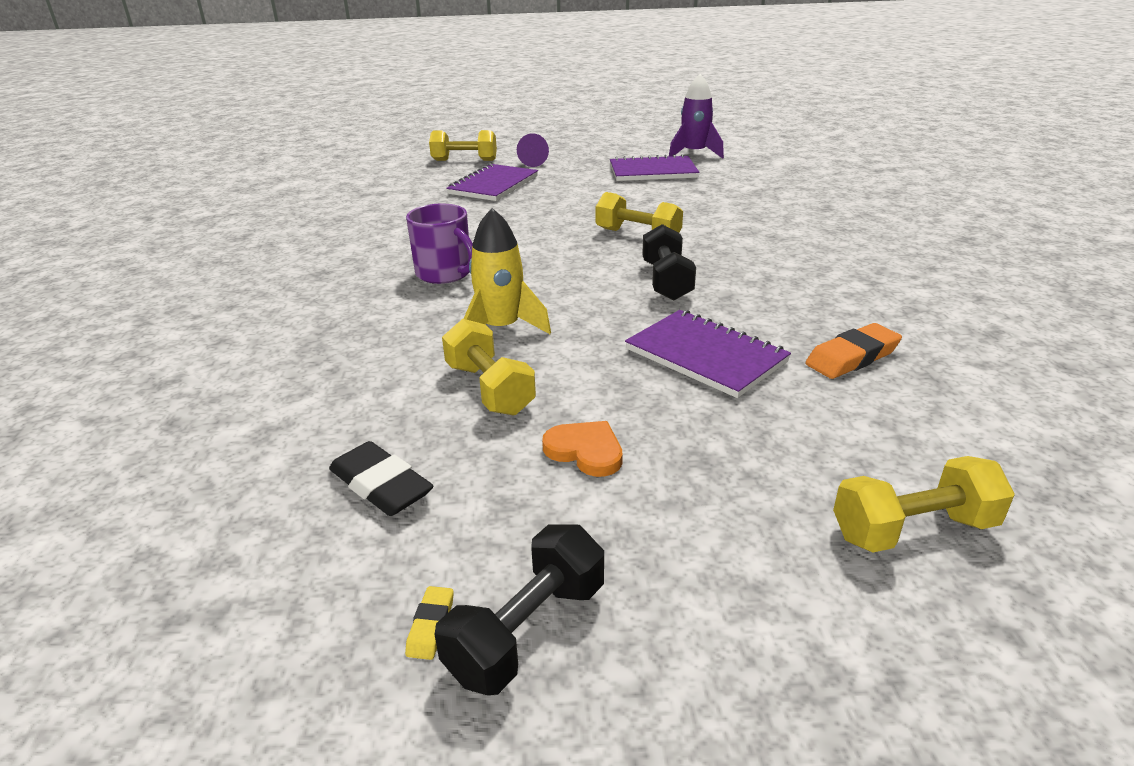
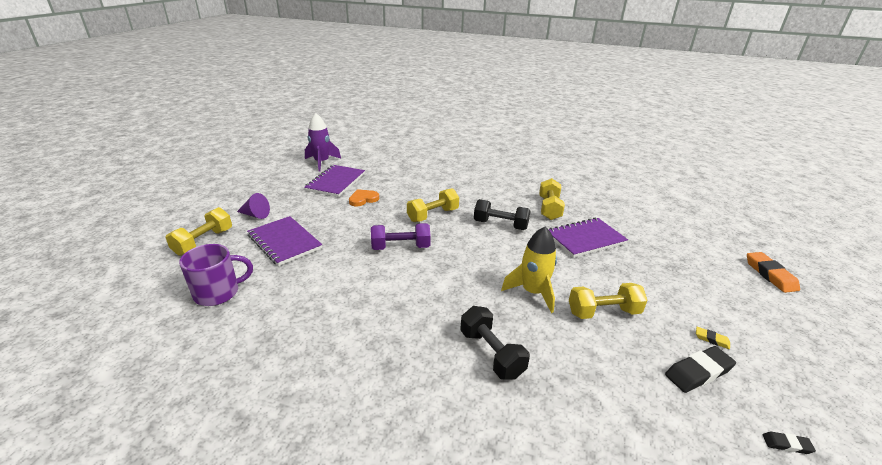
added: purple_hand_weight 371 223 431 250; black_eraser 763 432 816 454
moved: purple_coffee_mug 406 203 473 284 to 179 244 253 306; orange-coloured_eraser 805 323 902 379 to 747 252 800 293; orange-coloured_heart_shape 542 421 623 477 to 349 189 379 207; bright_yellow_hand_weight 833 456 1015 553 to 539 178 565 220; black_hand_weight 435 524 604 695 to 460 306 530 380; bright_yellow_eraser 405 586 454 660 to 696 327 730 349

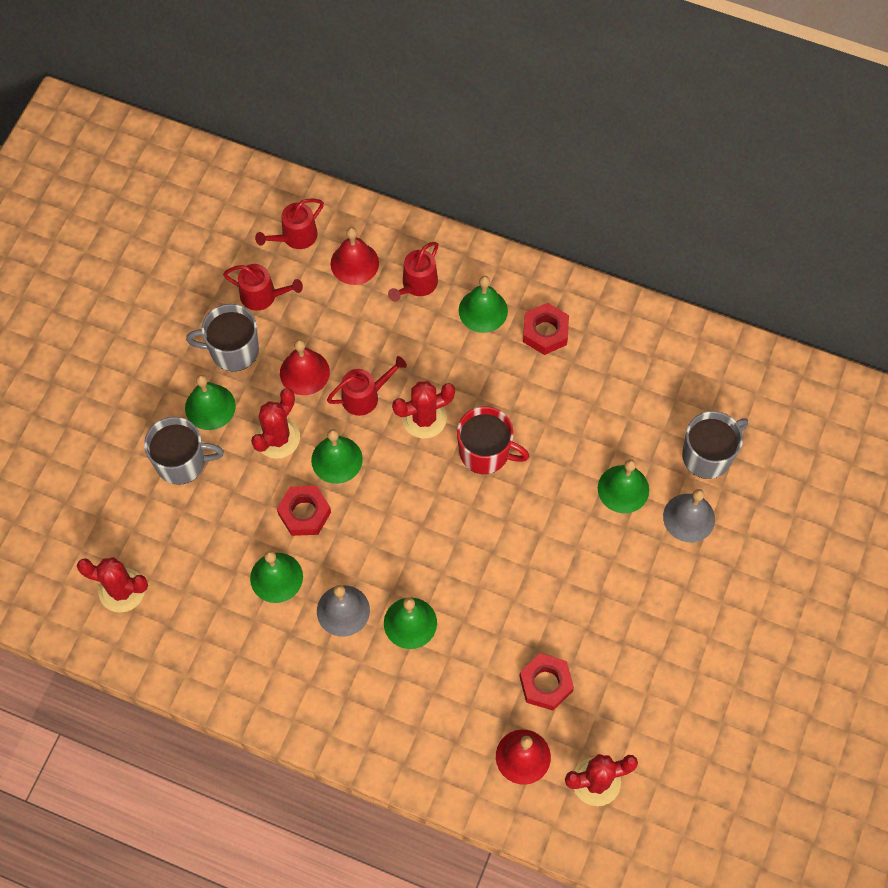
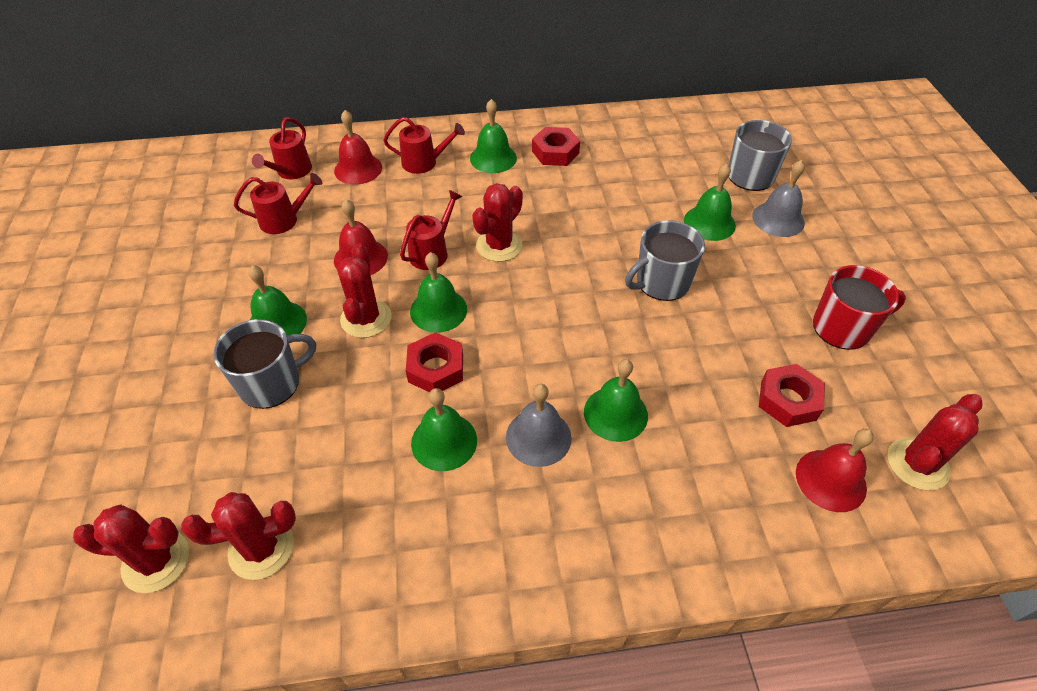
added: scarlet_cactus 73 504 189 593
moved: grey_coffee_mug 186 304 259 372 to 625 220 705 301; scarlet_coffee_mug 457 406 529 474 to 813 265 906 350
turned: scarlet_watering_pot 388 242 439 302 = 383 117 465 174 90 degrees counterclockwise

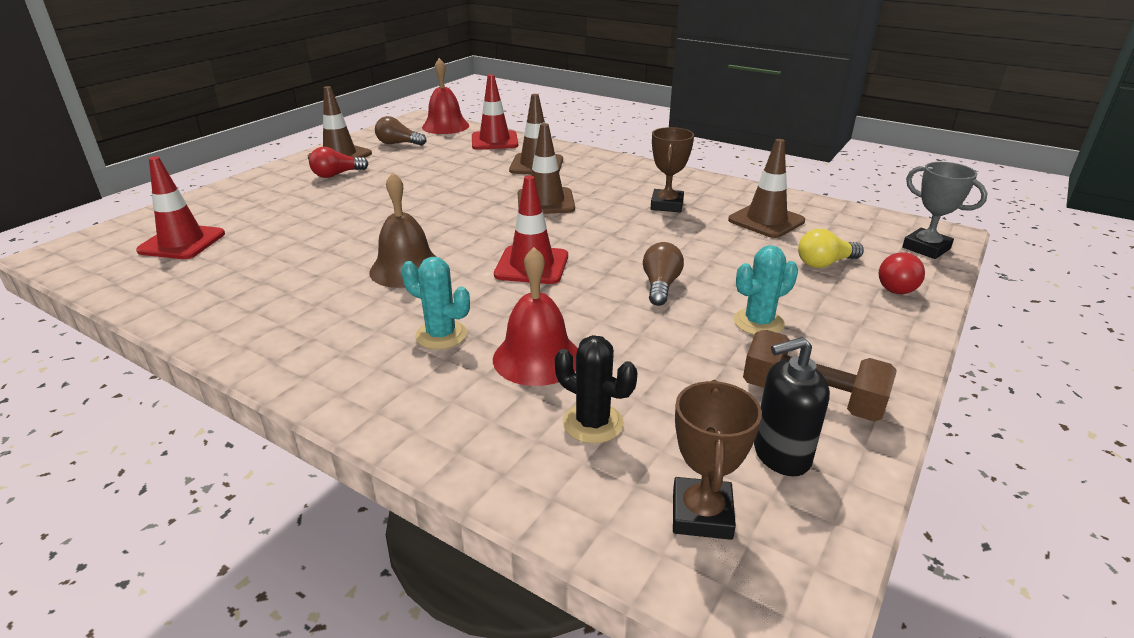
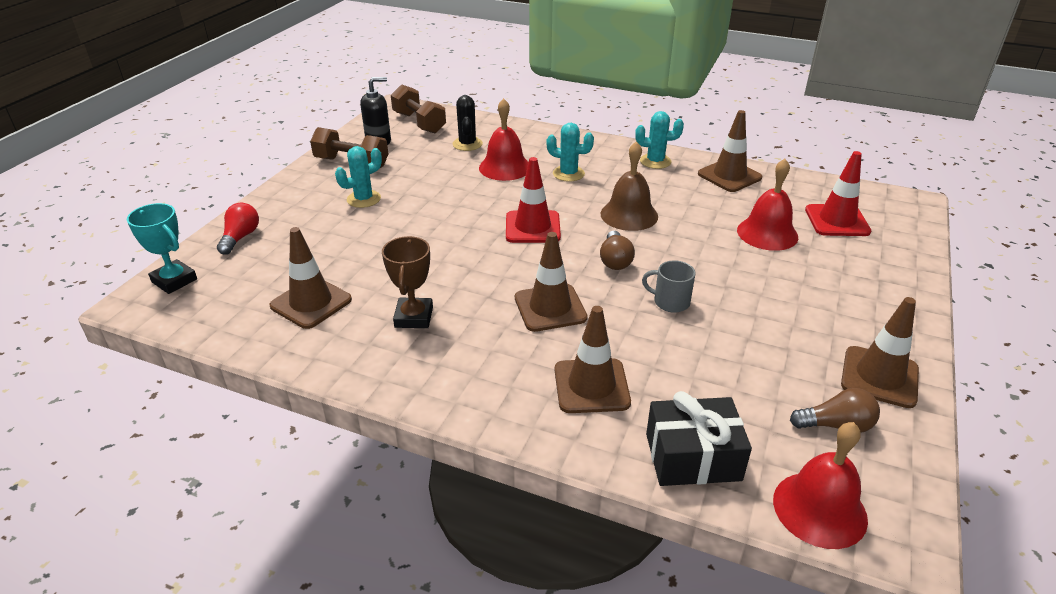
removed: scarlet_bulb 309 147 368 178; bright_yellow_bulb 798 229 864 268
added: dark_brown_safety_cone 698 110 762 192; teal_cactus 635 111 684 169; scarlet_bell 737 159 798 251; grey_coffee_mug 642 260 696 313
moved: dark_brown_bulb 643 242 684 306 to 600 231 635 270
replaced: scarlet_safety_cone 472 74 518 150 to black_wrapped_gift 646 391 752 486; dark_brown_trophy 673 380 762 540 to dark_brown_hand_weight 391 84 446 133
recoloured: grey_trophy 902 162 988 259 to teal_trophy 127 203 197 294
turned: black_cactus 555 335 637 444 = 453 95 483 151 60 degrees clockwise

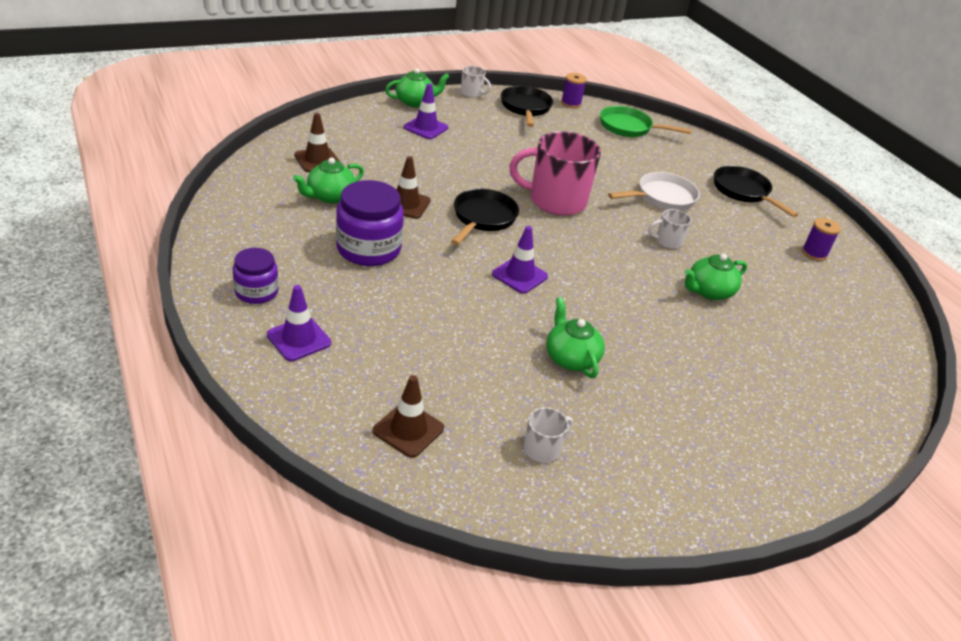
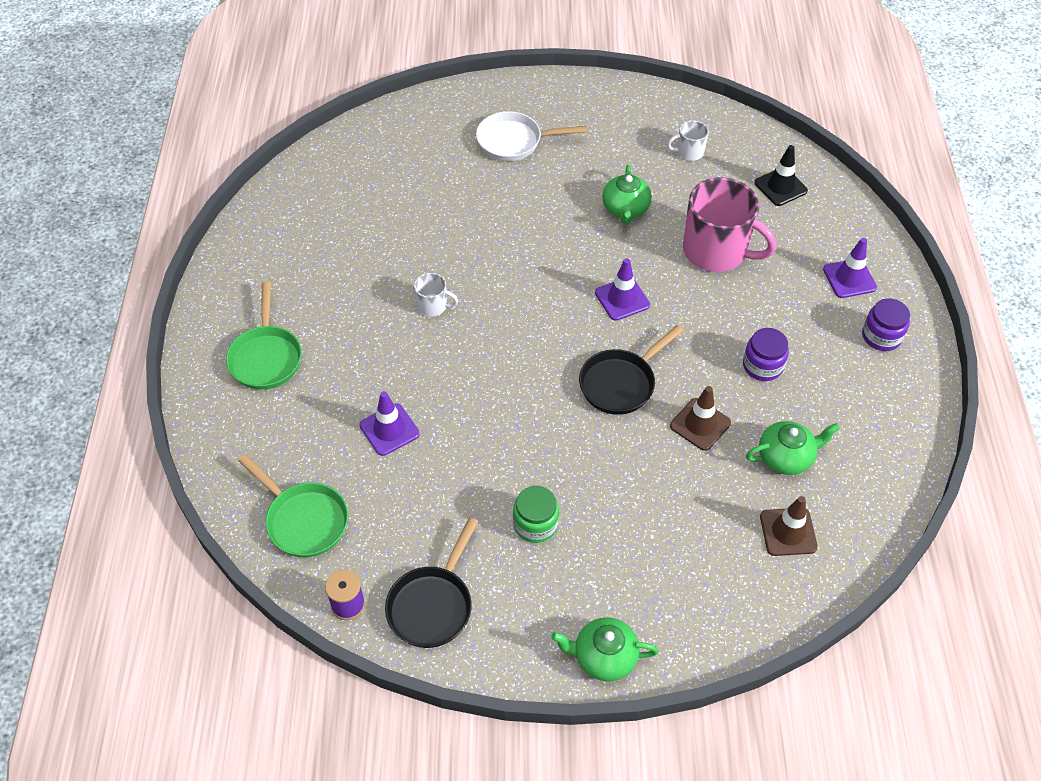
removed: snow-white_coffee_mug 461 66 491 98; purple_reel_of_thread 802 218 841 261; green_china_teapot 684 253 747 300
added: green_jar 513 486 559 543
moved: purple_safety_cone 404 83 448 139 to 359 391 420 456; rosy_coffee_mug 509 131 601 216 to 683 177 777 272; snow-white_pan 608 172 700 210 to 476 111 587 161
recoloured: black_pan 714 166 799 217 to green_pan 226 282 302 390; dark_brown_safety_cone 373 375 444 458 to black_safety_cone 755 145 808 206
resized: purple_jar 336 180 404 266 = 743 328 789 381 x0.60

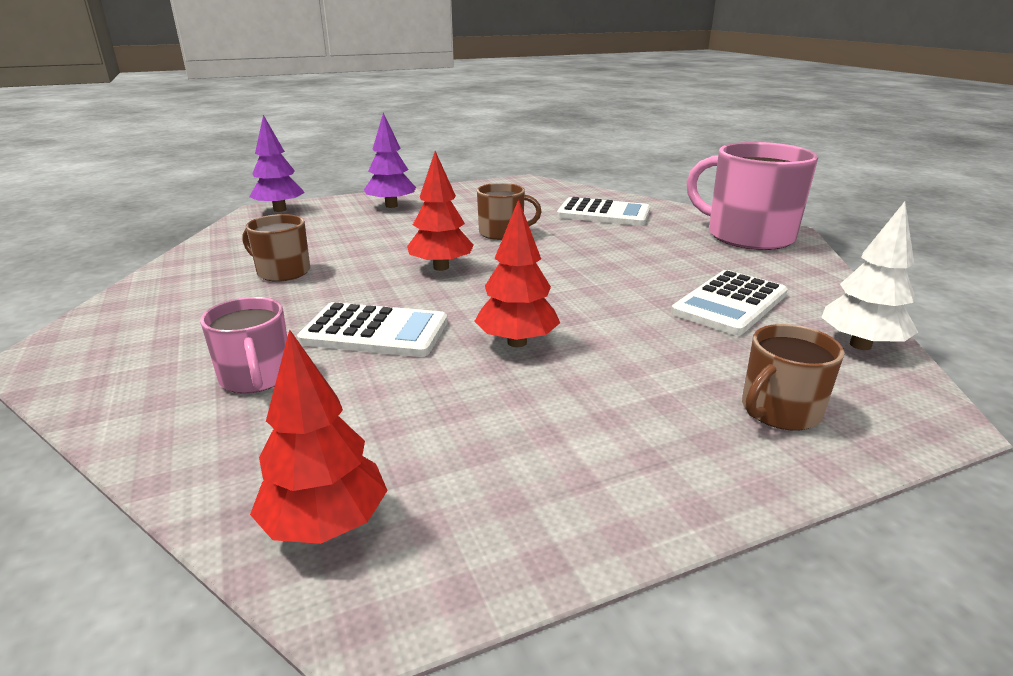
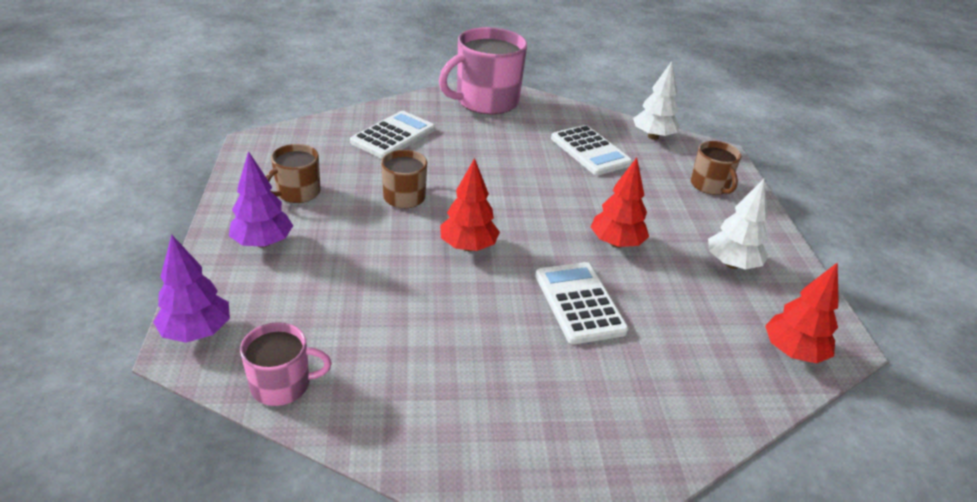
added: snow-white_tree 708 179 768 269
moved: dark_brown_coffee_mug 242 214 310 282 to 266 144 321 203; rosy_coffee_mug 200 297 287 393 to 240 322 332 406
turned: snow-white_pocket_calculator 297 302 447 357 = 535 262 629 344 45 degrees counterclockwise

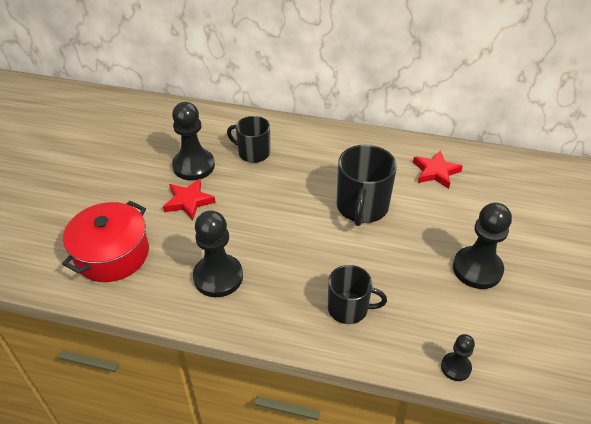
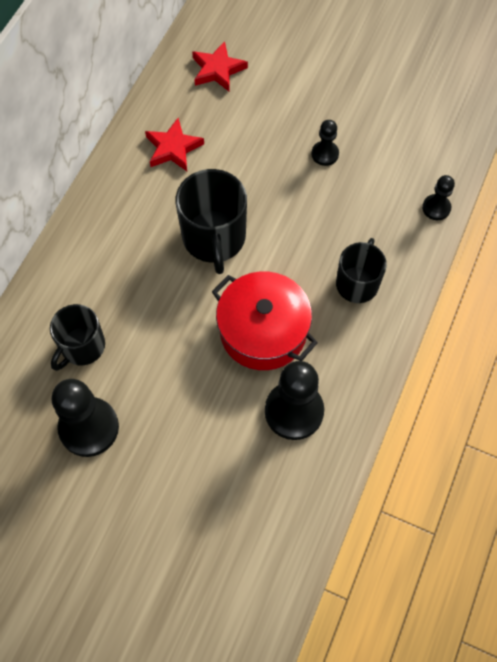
moved: scarlet_five-pointed_star 163 179 216 220 to 192 41 248 91; scarlet_cooking_pot 62 201 149 282 to 212 271 318 370
turned: black_coffee_mug 337 145 397 226 = 176 169 247 274 60 degrees clockwise
resized: black_pawn 453 203 512 289 = 312 120 339 166 x0.53

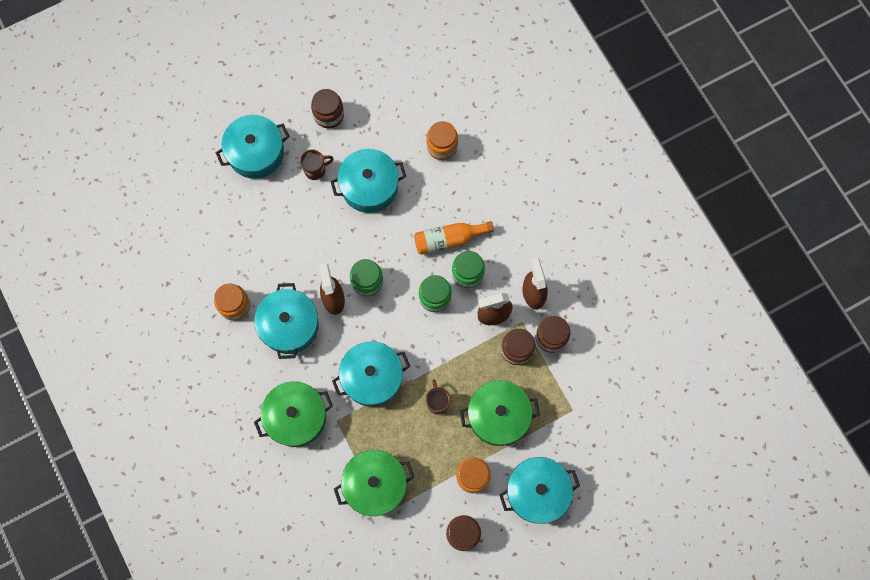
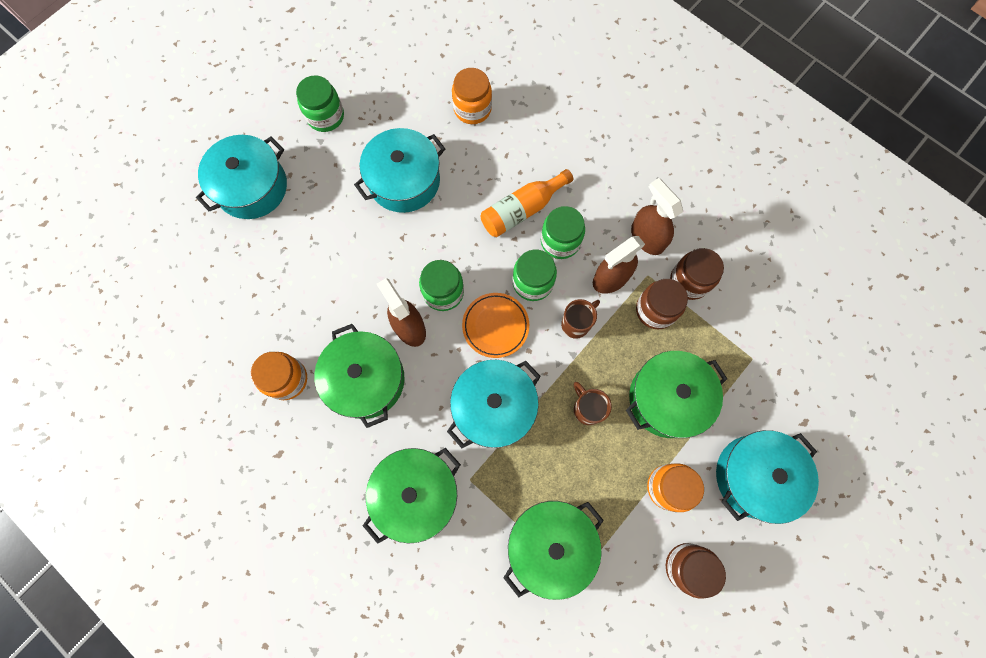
added: orange-coloured_plate 462 293 529 358
moved: dark_brown_coffee_mug 300 149 334 180 to 561 299 600 339
recoloured: dark_brown_jar 311 89 344 128 to green_jar 296 75 344 132; teal_cooking_pot 254 283 319 359 to green_cooking_pot 314 324 405 428

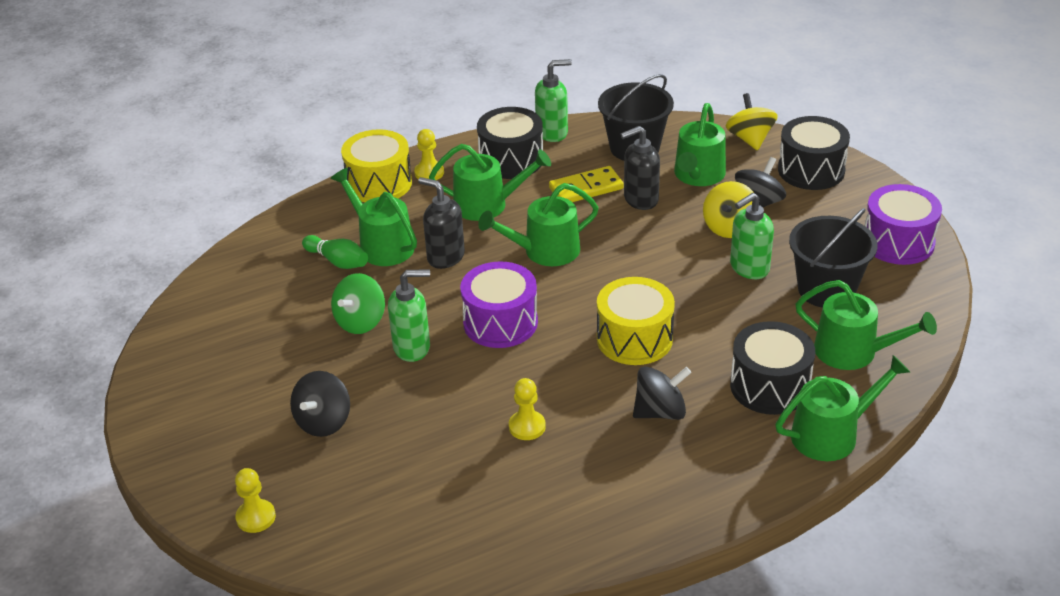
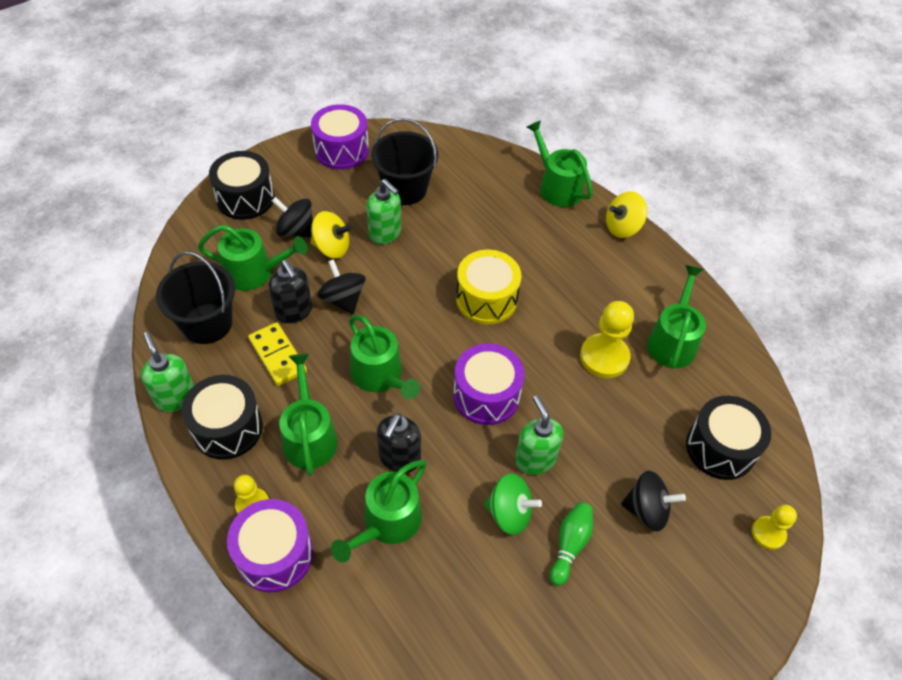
moved: bright_yellow_spinning_top 726 93 777 151 to 606 192 647 238; green_bowling_pin 302 235 368 269 to 550 502 593 586; green_watering_pot 795 280 937 370 to 647 265 706 369; black_snare_drum 730 321 815 415 to 686 396 771 480; black_spinning_top 633 367 691 420 to 317 259 365 314
recoloured: bright_yellow_snare_drum 341 129 412 202 to purple_snare_drum 227 499 313 592
resized: bright_yellow_pawn 509 378 546 440 = 580 301 634 378 x1.68

